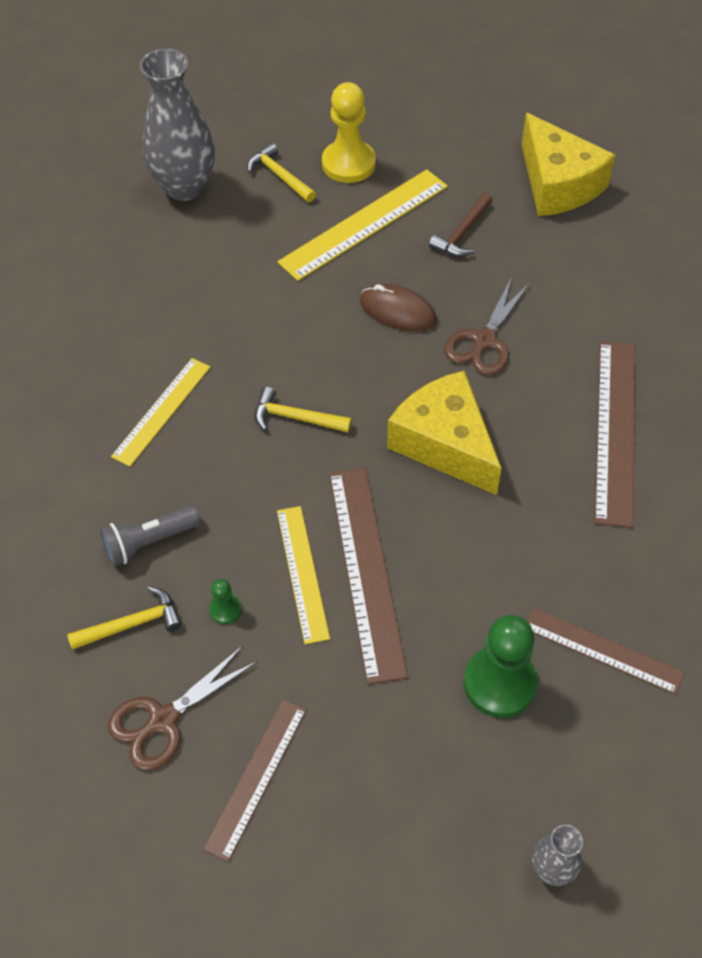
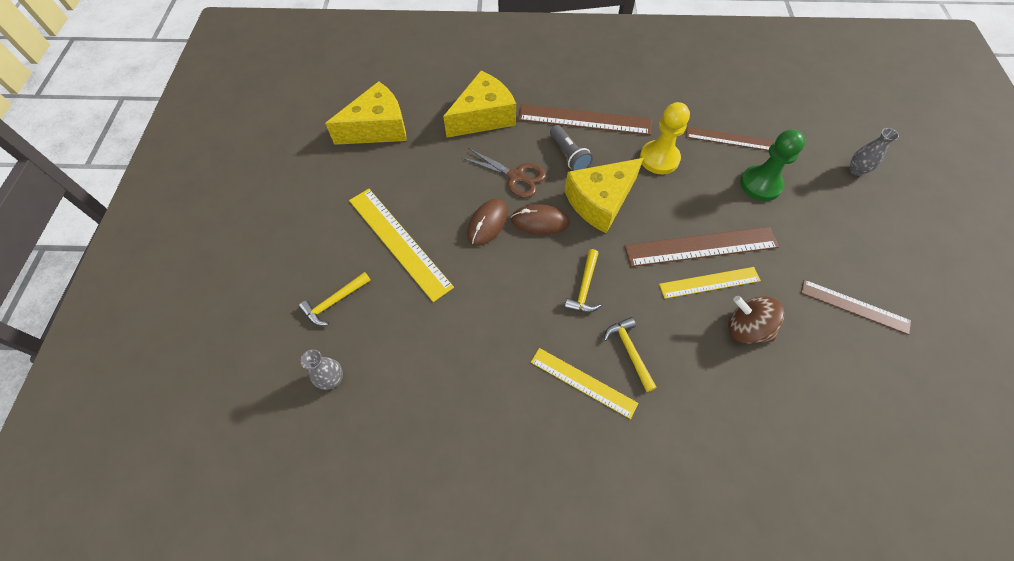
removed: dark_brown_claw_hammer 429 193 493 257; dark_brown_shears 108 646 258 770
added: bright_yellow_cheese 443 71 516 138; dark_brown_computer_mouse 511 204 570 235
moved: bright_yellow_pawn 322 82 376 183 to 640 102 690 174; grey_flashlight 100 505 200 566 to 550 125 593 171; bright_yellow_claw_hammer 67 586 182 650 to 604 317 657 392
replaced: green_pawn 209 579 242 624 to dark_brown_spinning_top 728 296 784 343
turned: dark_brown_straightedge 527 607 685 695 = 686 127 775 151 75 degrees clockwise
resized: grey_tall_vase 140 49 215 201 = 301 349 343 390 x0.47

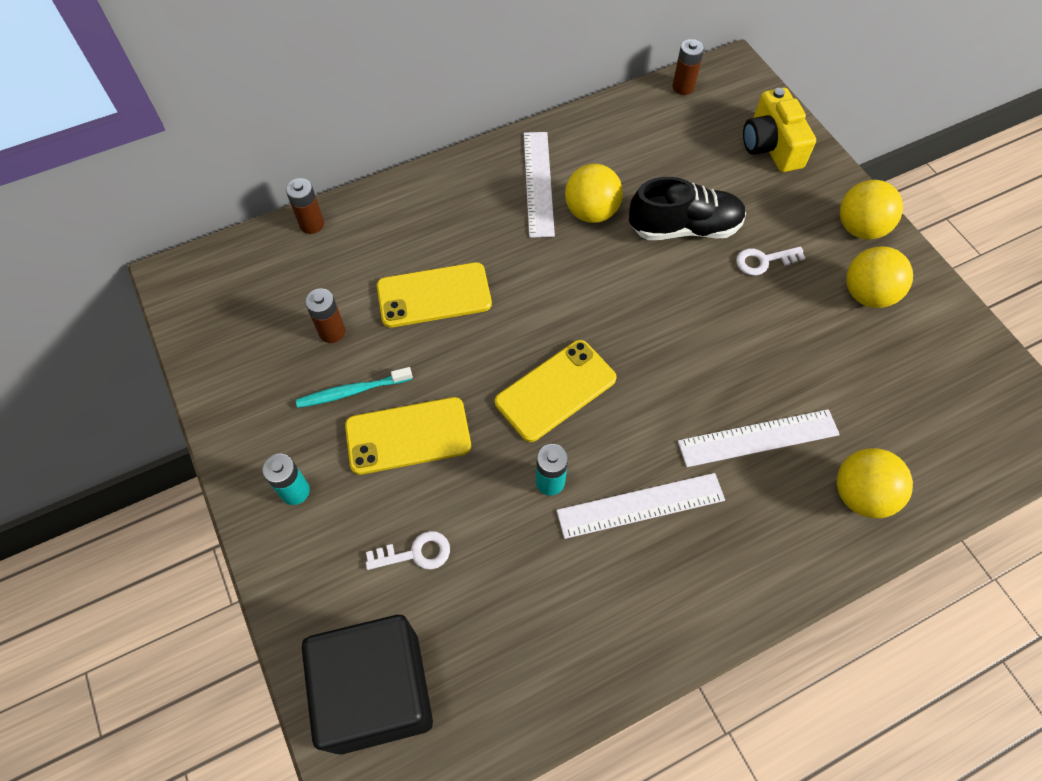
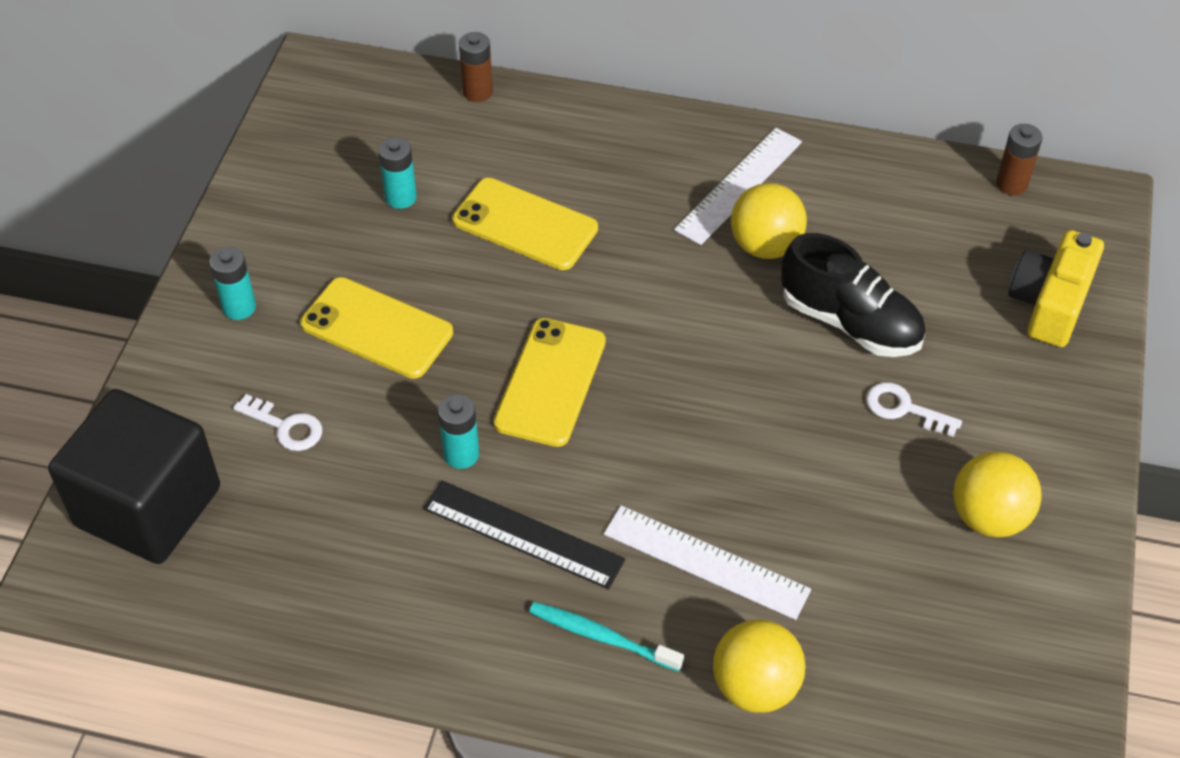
removed: bright_yellow_sphere 840 180 903 239
moved: teal_dental_brush 296 367 413 408 to 529 602 684 672
recoloured: dark_brown_AA_battery 305 288 345 343 to teal_AA_battery 378 137 417 209; snow-white_straightedge 556 473 725 539 to black_straightedge 423 480 626 589
turned: bright_yellow_mobile_phone 495 340 617 442 = 494 318 606 447 75 degrees counterclockwise

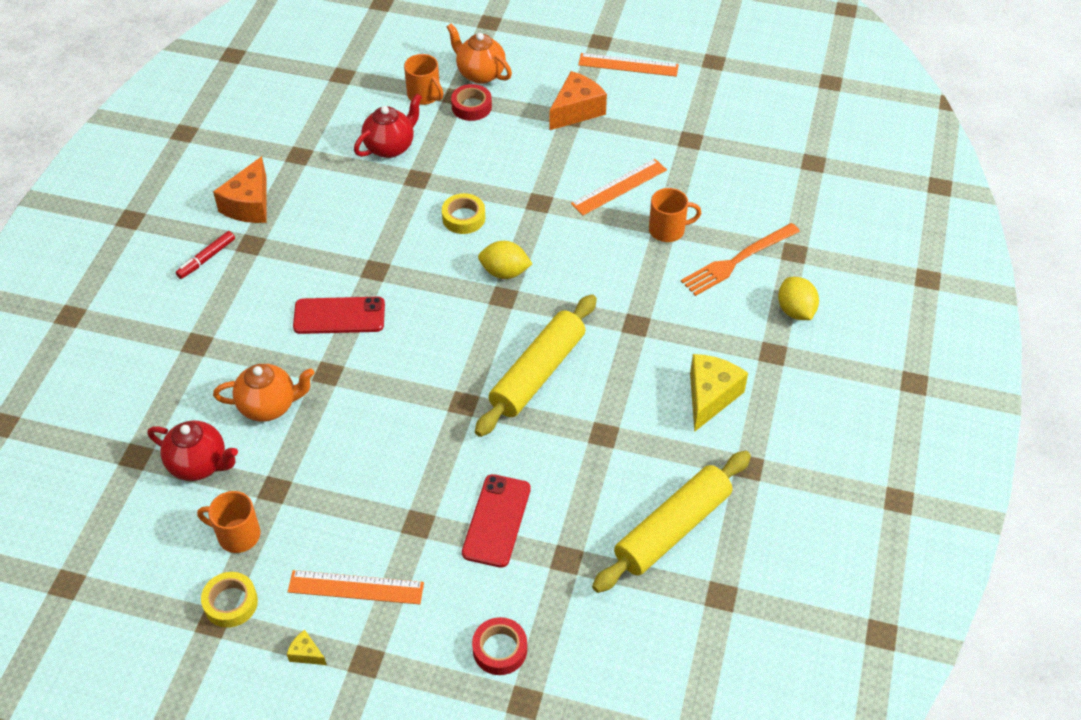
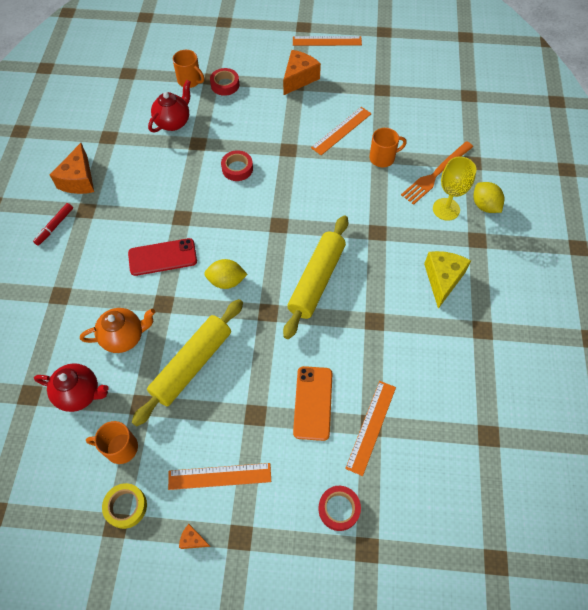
removed: orange-coloured_china_teapot 447 23 512 84
added: bright_yellow_wine_glass 433 157 477 221; orange-coloured_straightedge 345 381 396 476
moved: bright_yellow_citrus_fruit 478 241 532 279 to 204 259 248 289; bright_yellow_rolling_pin 592 451 751 593 to 132 299 243 427
recoloured: bright_yellow_roll_of_tape 442 193 485 234 to scarlet_roll_of_tape 221 150 253 181; scarlet_mobile_phone 462 474 531 568 to orange-coloured_mobile_phone 293 366 332 441; bright_yellow_cheese 287 630 327 665 to orange-coloured_cheese 179 524 211 549

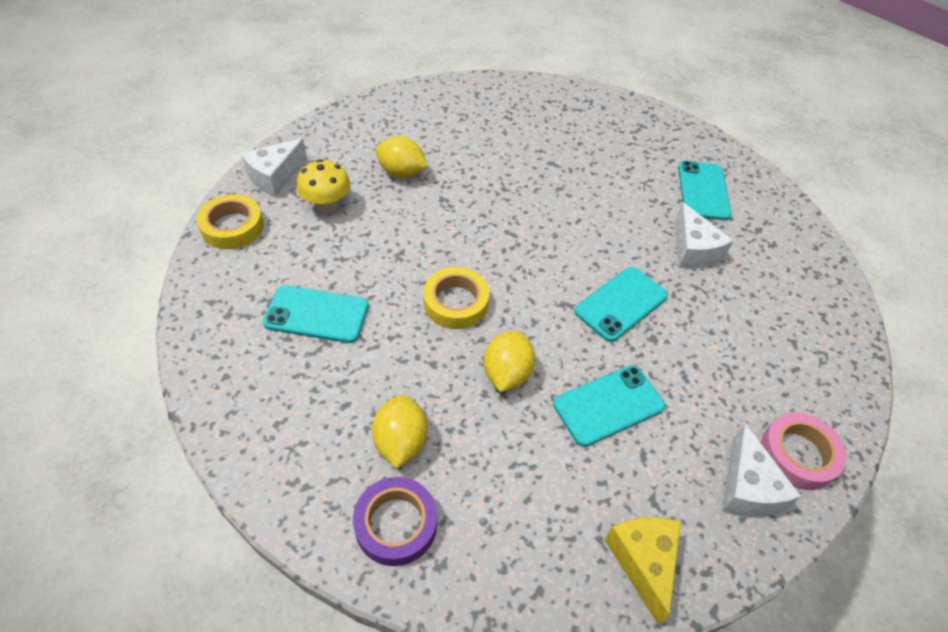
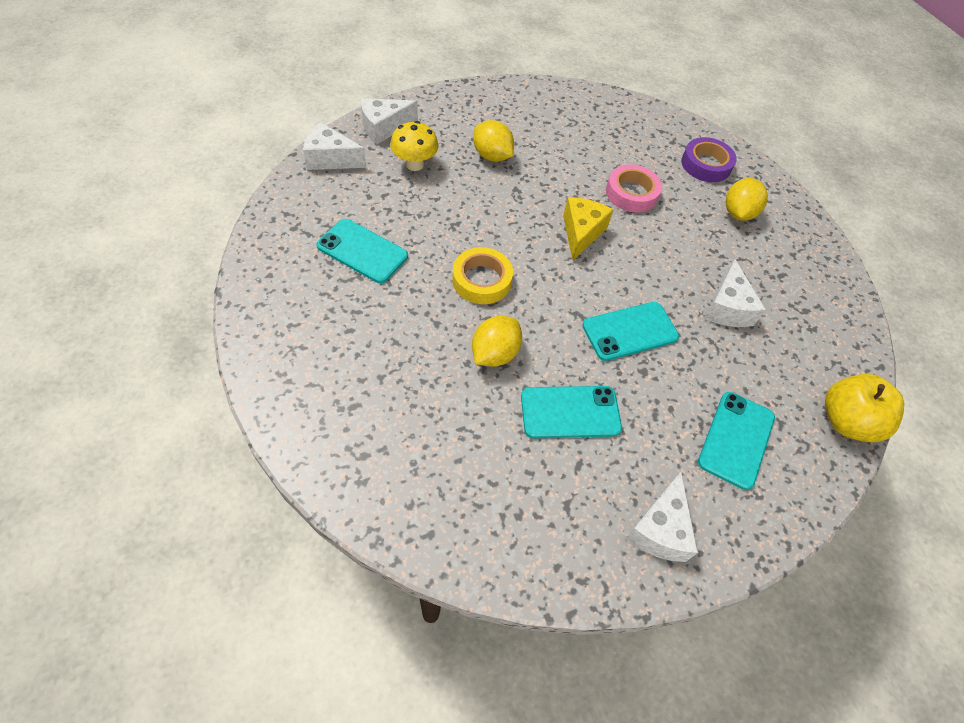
added: bright_yellow_apple_fruit 825 374 904 442
moved: teal_mobile_phone 678 161 731 220 to 698 392 775 490; bright_yellow_citrus_fruit 372 395 428 469 to 726 178 768 221; rosy_roll_of_tape 761 412 846 490 to 606 164 662 213; purple_roll_of_tape 353 477 437 566 to 681 137 737 182; bright_yellow_cheese 605 517 681 625 to 563 197 613 260
replaced: bright_yellow_roll_of_tape 197 194 264 249 to snow-white_cheese 303 122 366 170

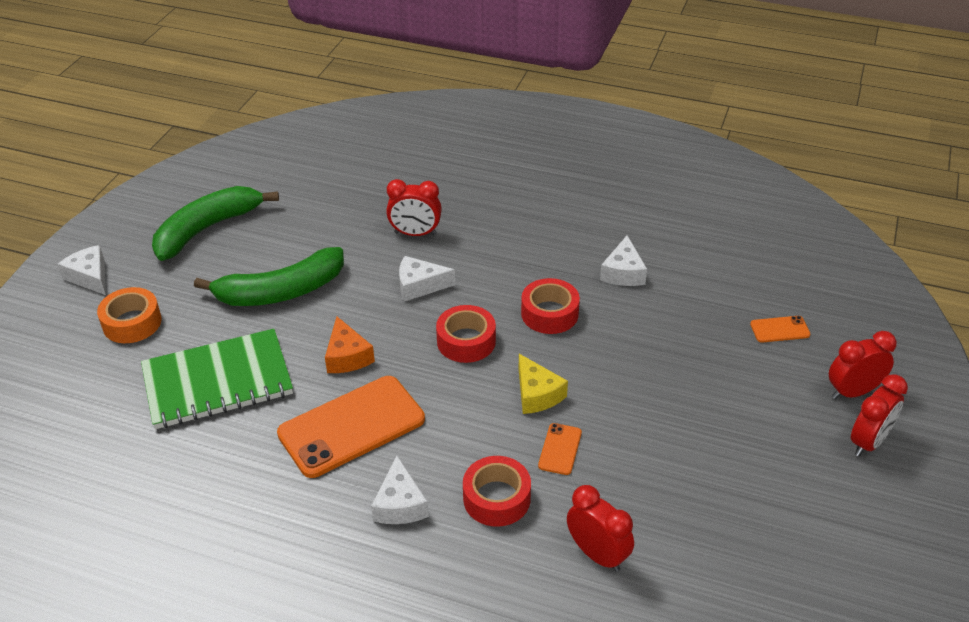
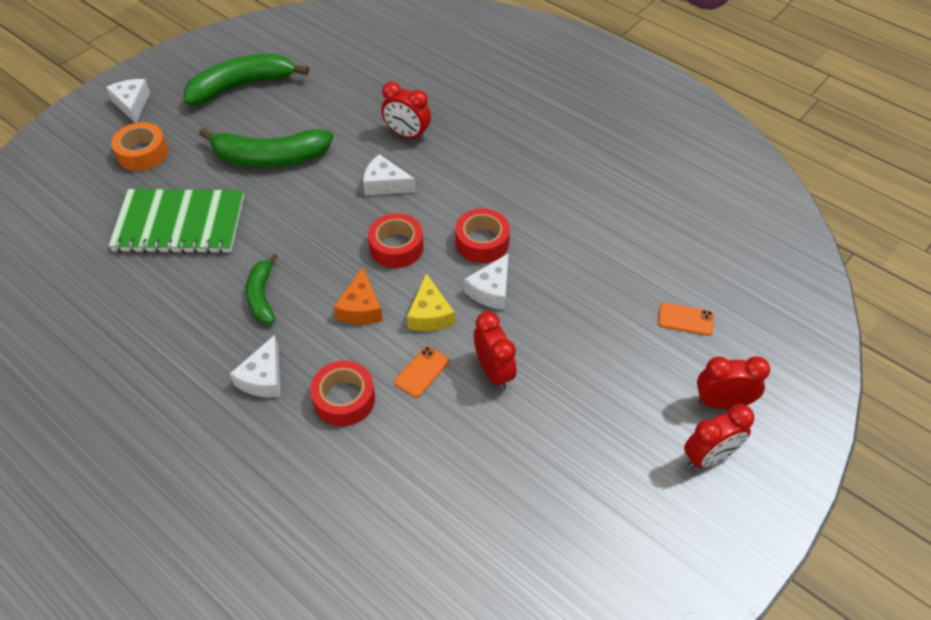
moved: snow-white_cheese 600 235 647 286 to 464 253 509 310; orange-coloured_cheese 325 317 375 373 to 334 267 383 324; scarlet_alarm_clock 567 485 634 572 to 474 311 516 390
replaced: orange-coloured_mobile_phone 277 376 425 478 to green_banana_fruit 246 253 278 323

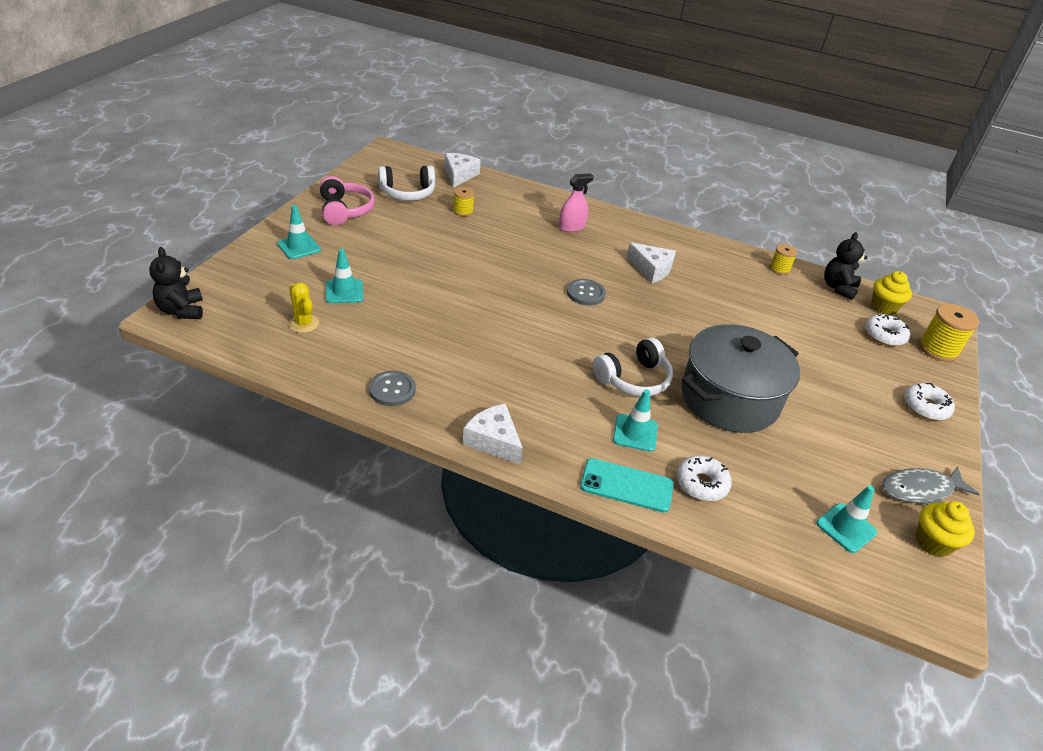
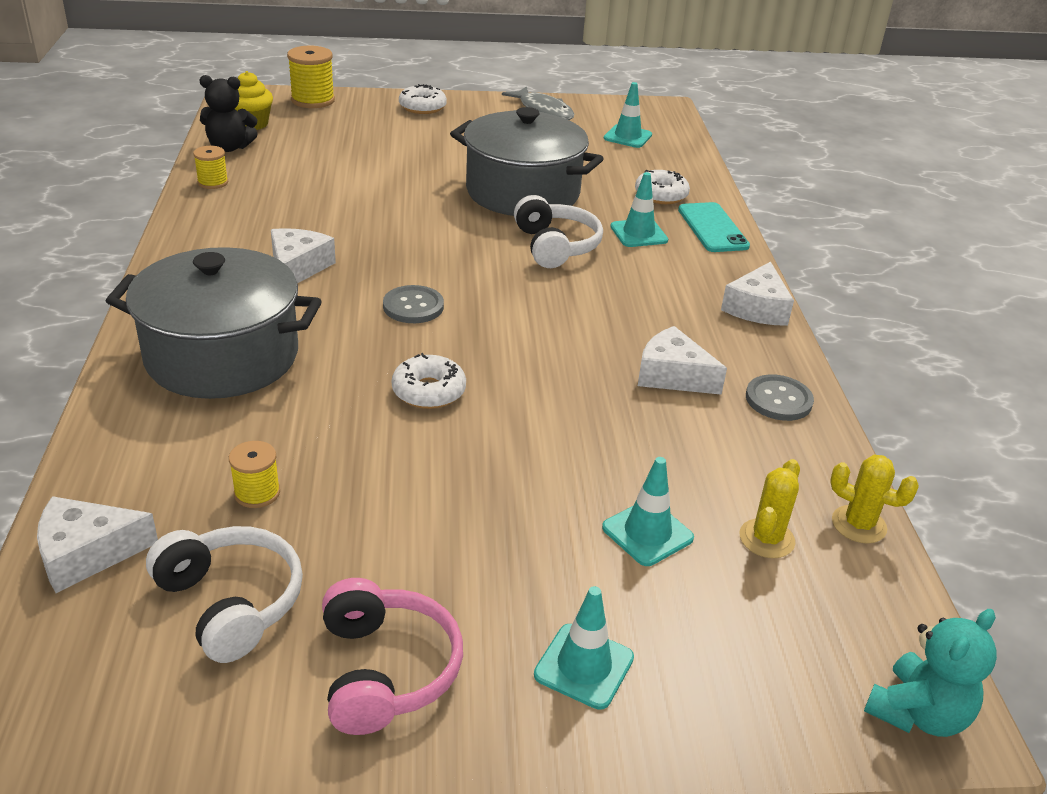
removed: bright_yellow_fairy_cake 916 501 975 557
added: snow-white_cheese 638 326 727 395; bright_yellow_cactus 830 454 919 544
moved: snow-white_donut 865 314 910 346 to 392 353 466 409
replaced: rosy_spray_bottle 559 173 594 232 to grey_cooking_pot 106 247 322 399
recoloured: black_teddy_bear 149 247 203 319 to teal_teddy_bear 864 609 997 737
turned: rosy_over-ear_headphones 320 176 375 225 = 322 578 463 735 120 degrees clockwise; snow-white_over-ear_headphones 593 337 673 396 = 514 195 603 268 45 degrees clockwise

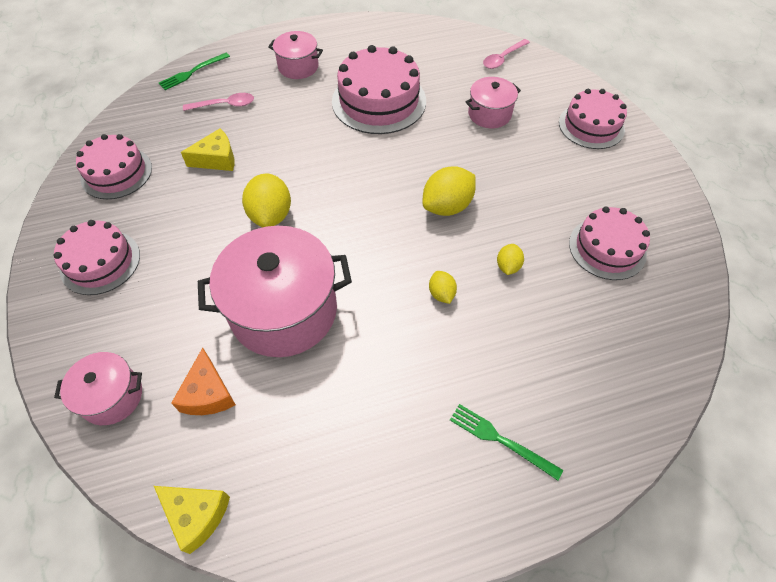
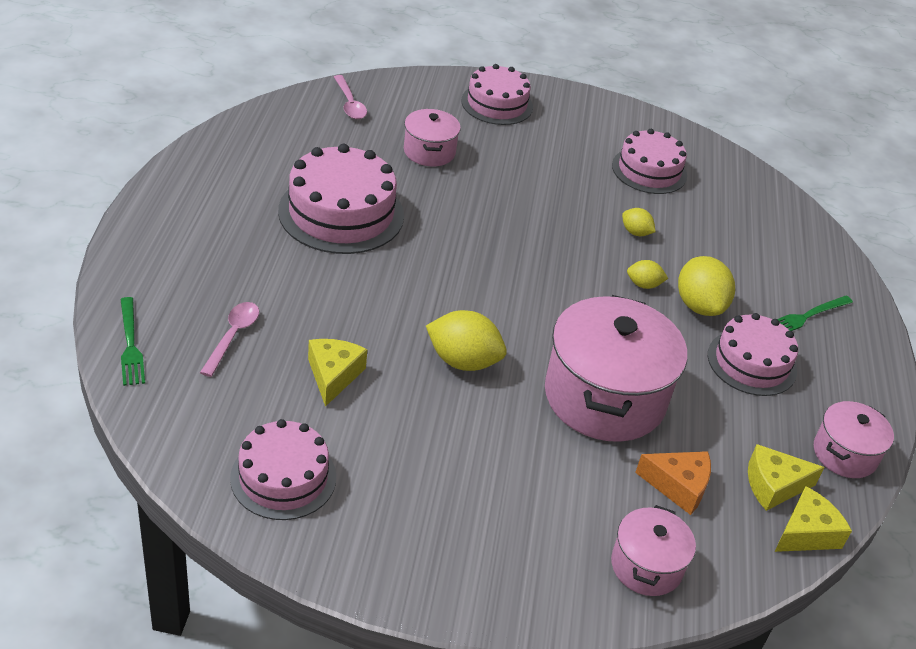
added: bright_yellow_cheese 748 444 825 511
moved: rosy_cooking_pot 268 31 323 79 to 814 401 894 478; bright_yellow_citrus_fruit 422 166 476 216 to 678 256 735 316; rosy_layer_cake 54 220 140 295 to 708 313 798 396

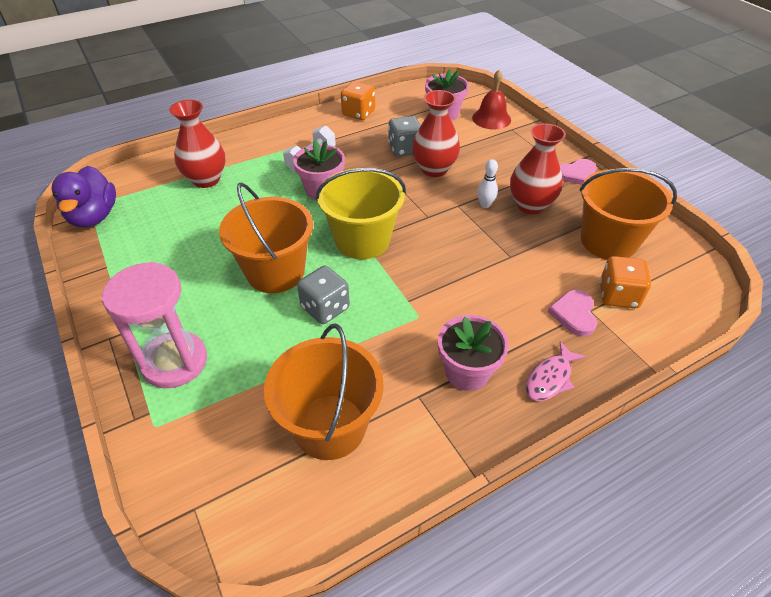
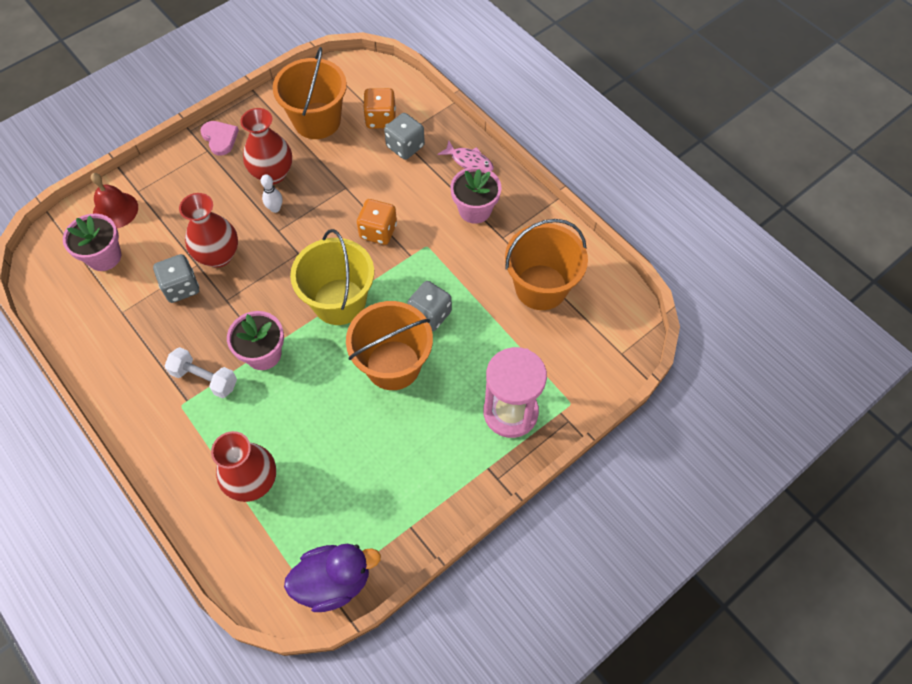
moved: orange-coloured_dice 341 81 375 120 to 357 199 397 245
replaced: rosy_heart_shape 548 290 597 336 to grey_dice 384 113 425 160

